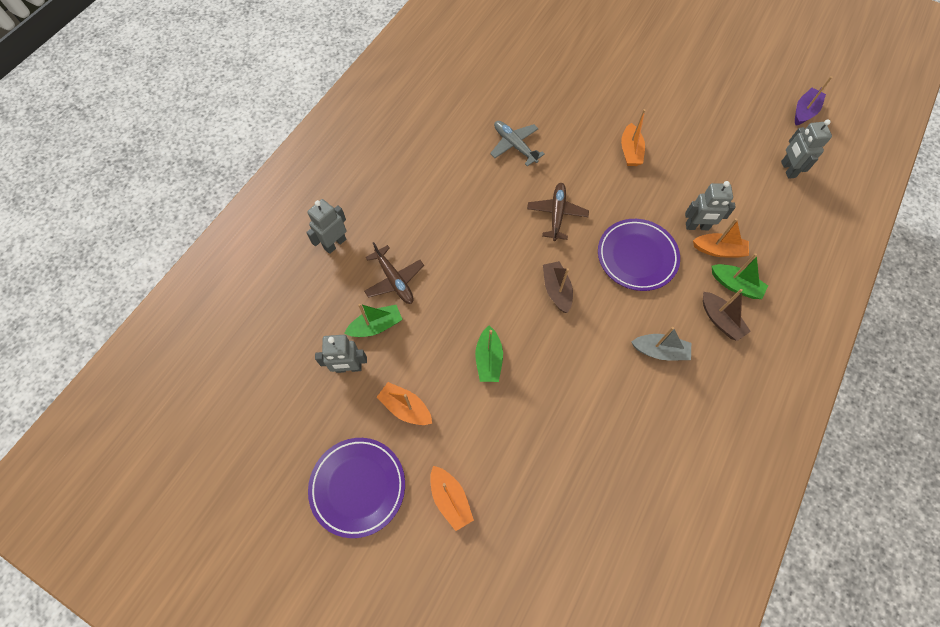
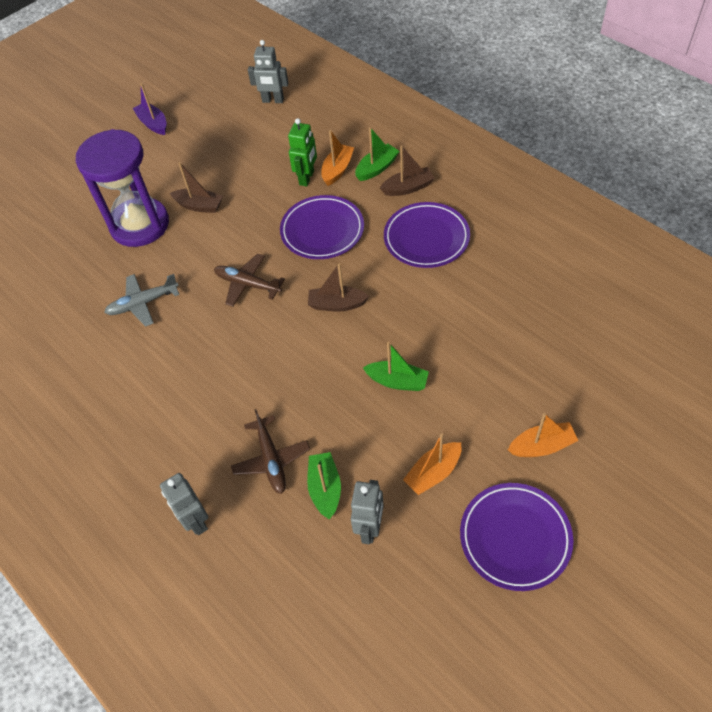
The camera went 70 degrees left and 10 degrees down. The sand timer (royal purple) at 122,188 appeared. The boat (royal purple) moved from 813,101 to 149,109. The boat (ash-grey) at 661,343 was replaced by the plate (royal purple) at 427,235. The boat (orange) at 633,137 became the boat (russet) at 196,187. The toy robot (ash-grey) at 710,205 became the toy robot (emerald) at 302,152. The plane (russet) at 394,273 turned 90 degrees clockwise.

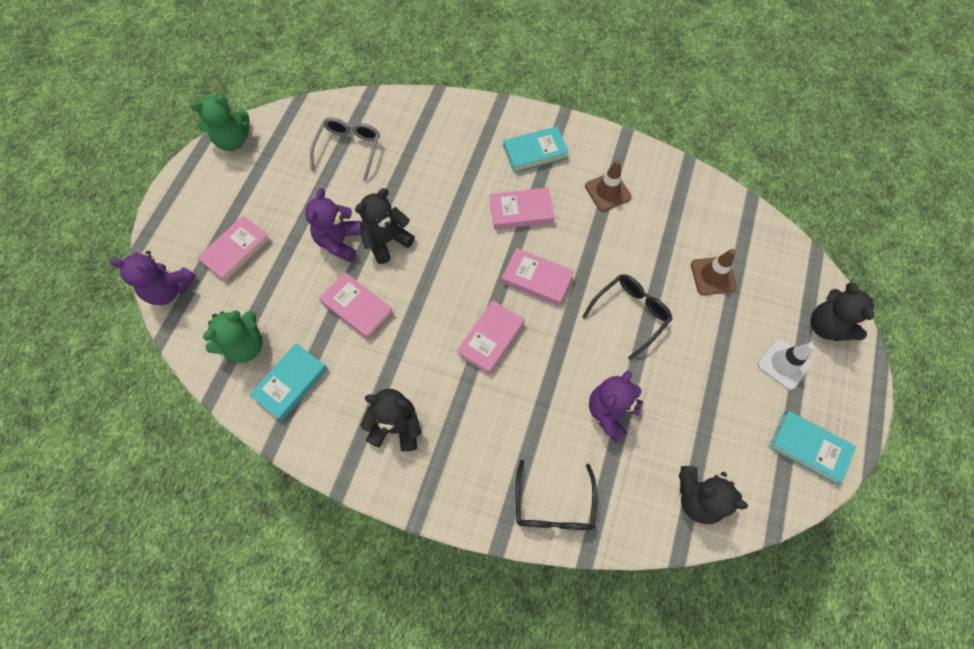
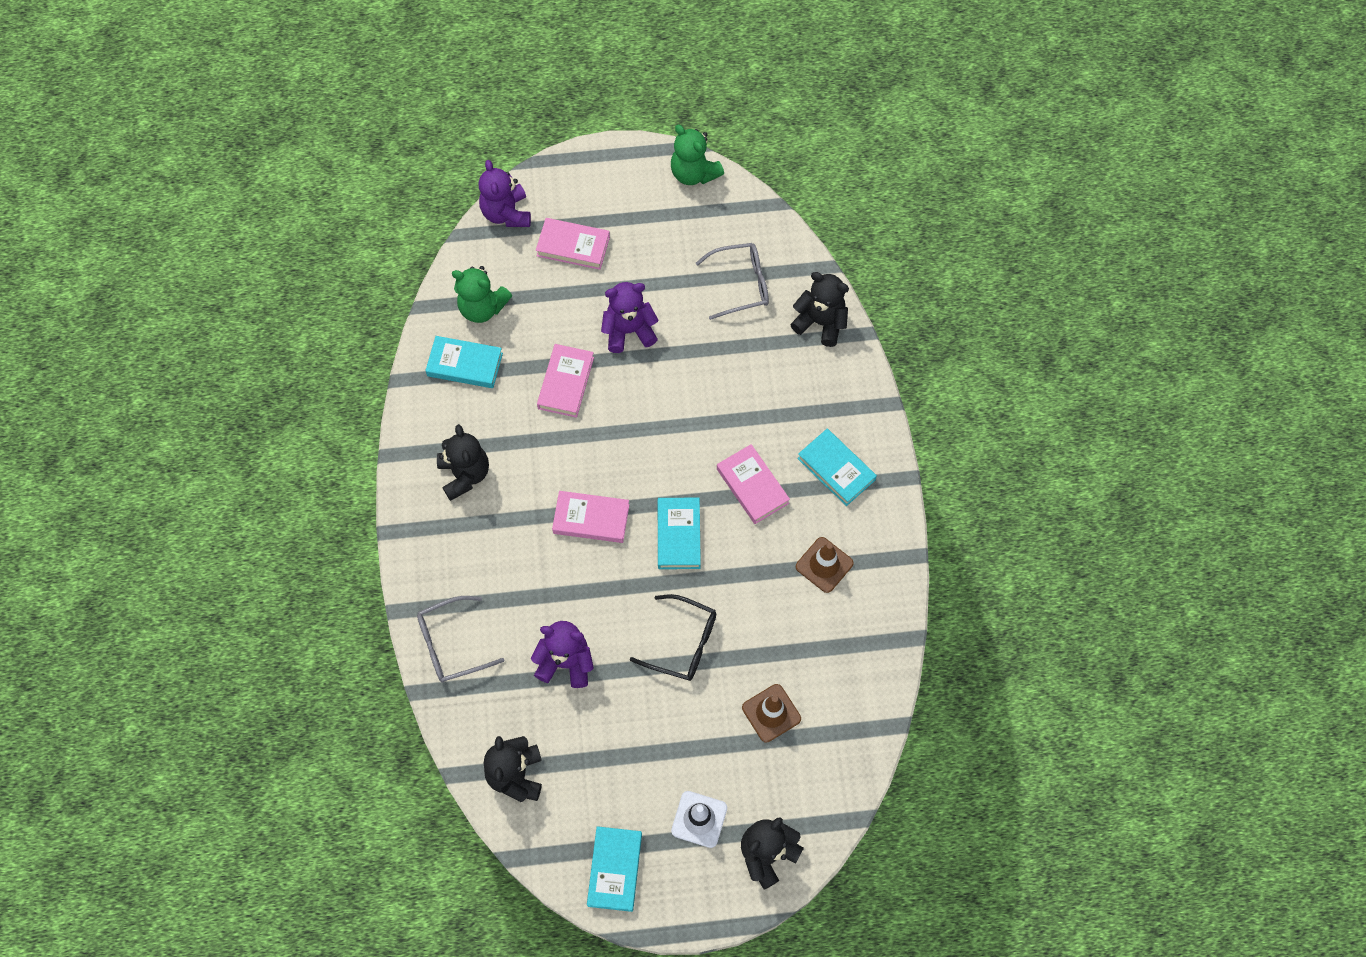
The camera went 65 degrees right and 0 degrees up. The teddy (ebony) moved from 385,226 to 819,309. The book (rosy) at 538,277 became the book (teal) at 679,533. The spectacles (ebony) at 556,494 became the spectacles (ash-grey) at 460,639.

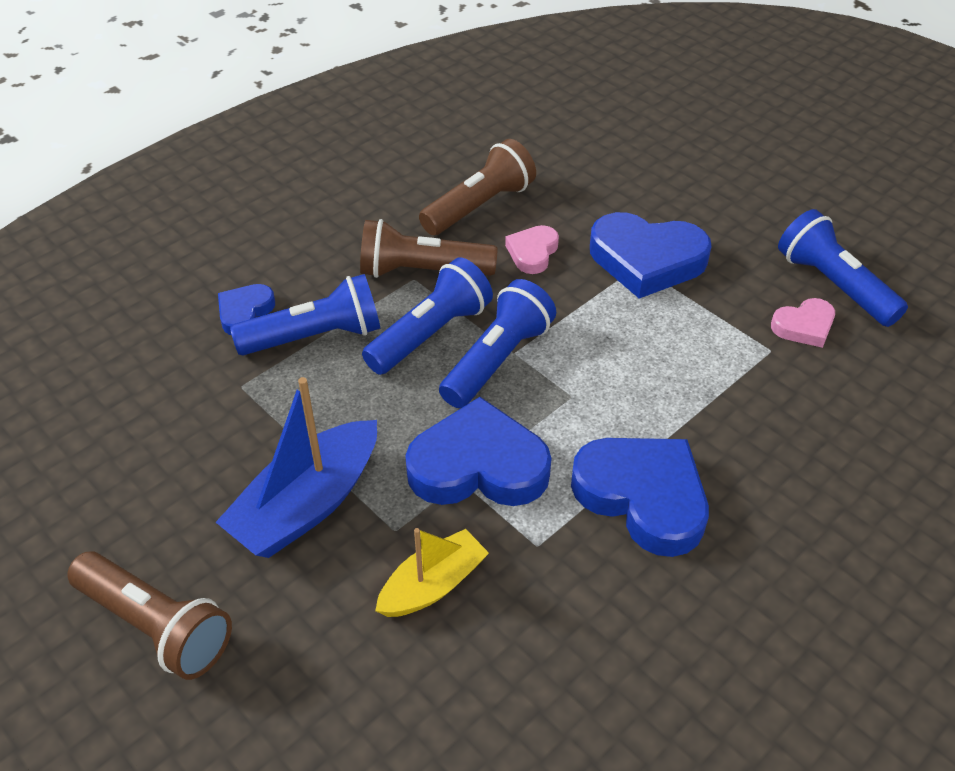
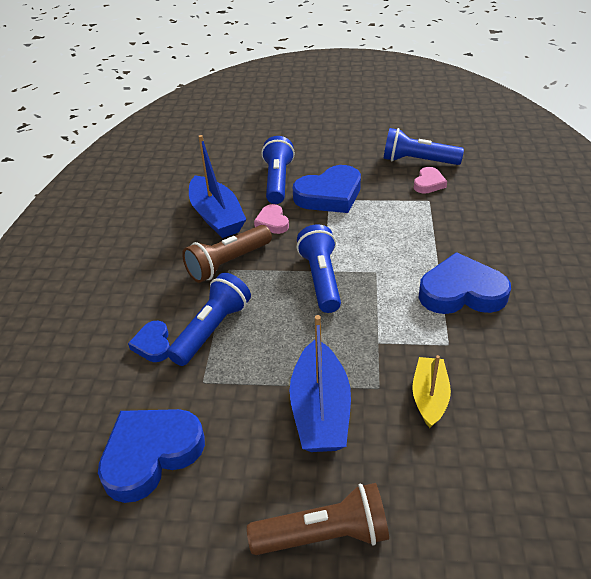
The camera went 40 degrees left and 5 degrees down. The pocket torch (cobalt) moved from 427,316 to 278,170. The love heart (cobalt) moved from 478,451 to 151,456. The pocket torch (russet) at 477,187 was replaced by the boat (cobalt) at 217,186.

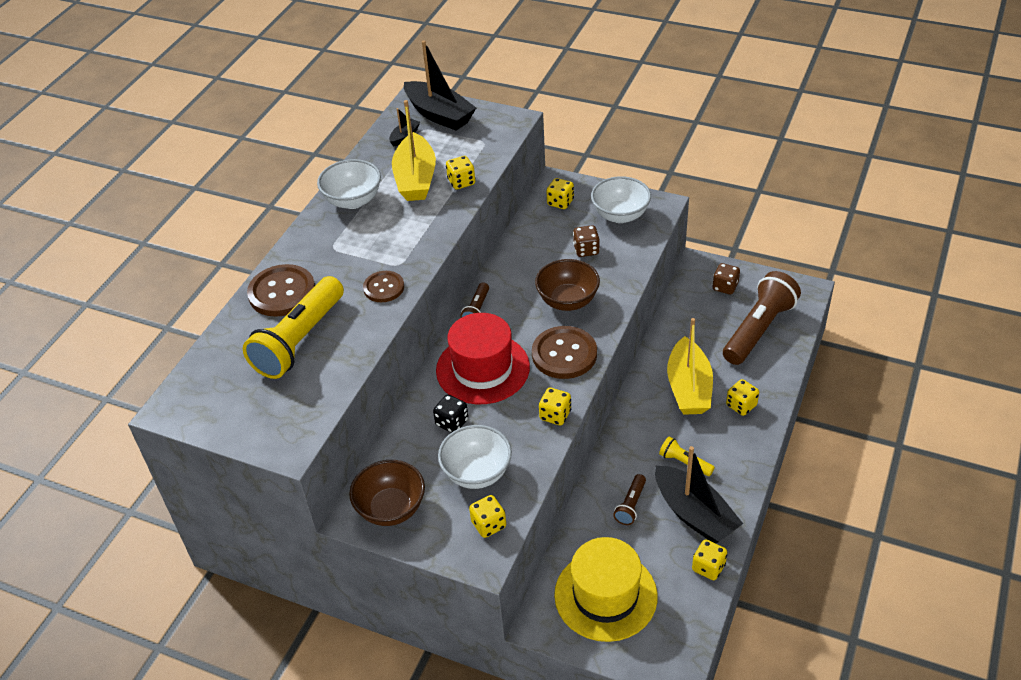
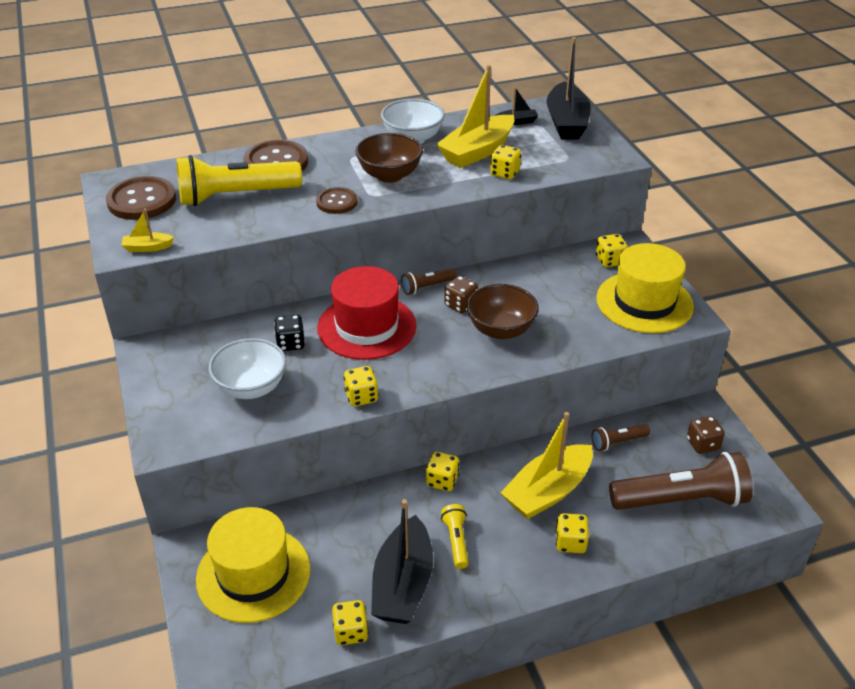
The camera went 45 degrees right and 5 degrees down. The boat (yellow) at 147,230 appeared. The serving bowl (russet) moved from 387,493 to 389,158. The game die (yellow) moved from 487,516 to 443,471. The shirt button (russet) moved from 564,352 to 141,198. The game die (russet) moved from 586,241 to 461,294. The pocket torch (russet) moved from 629,499 to 621,437. The serving bowl (white) at 621,199 was replaced by the hat (yellow) at 645,288.

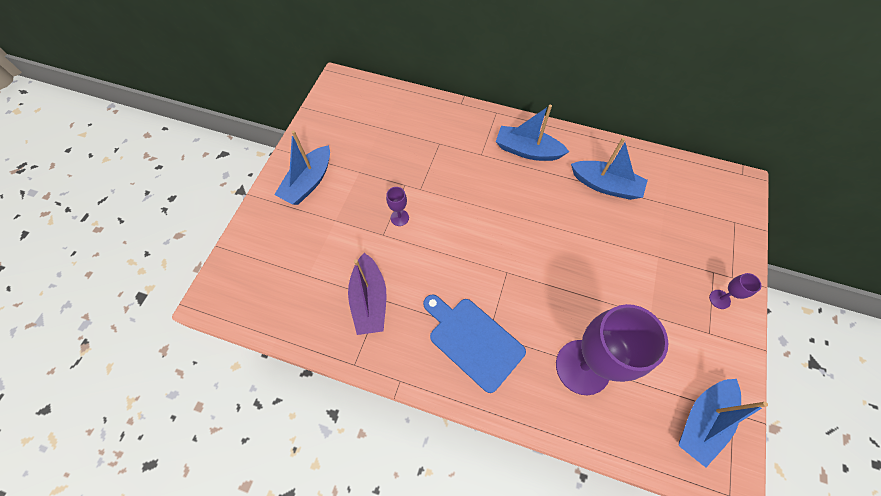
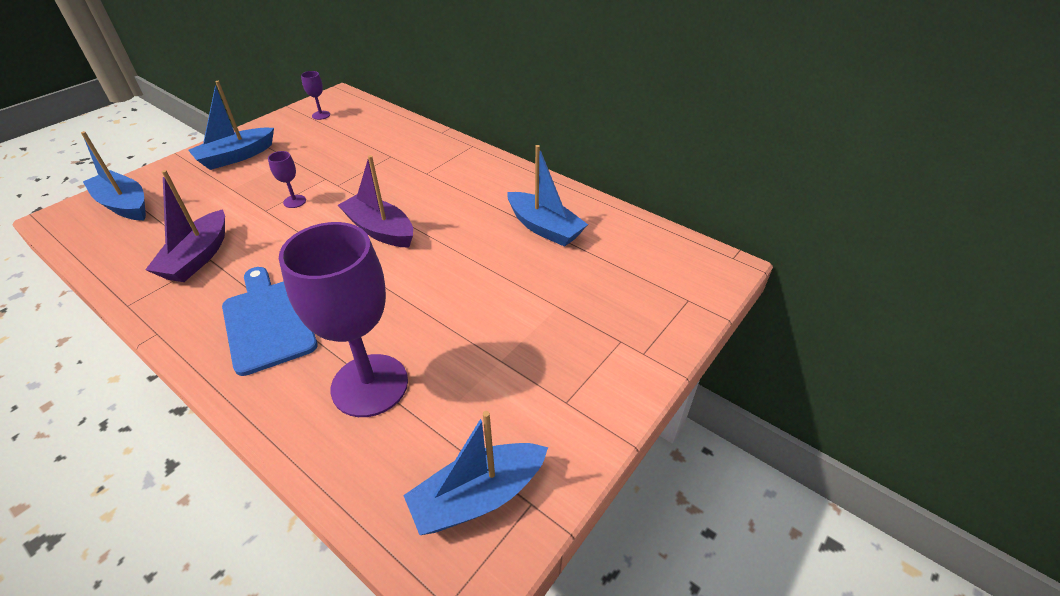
The camera went 20 degrees right and 20 degrees down. The boat (royal purple) at 375,201 appeared. The boat (cobalt) moved from 532,133 to 113,175. The wine glass (royal purple) moved from 735,291 to 315,95.

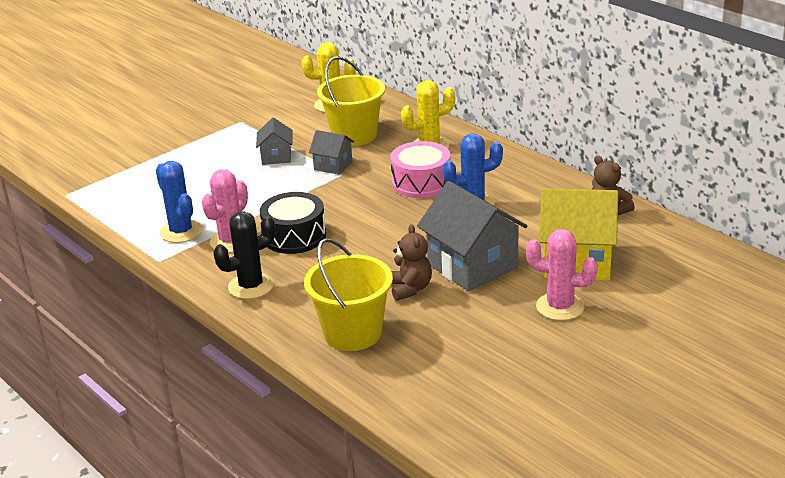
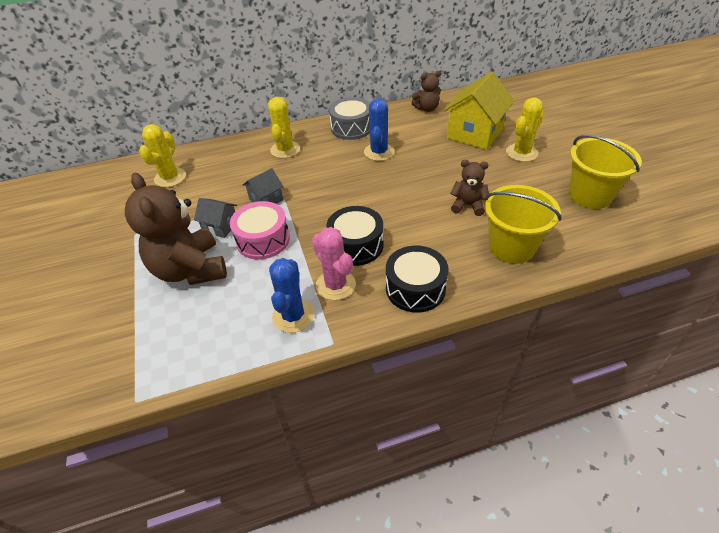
The camera went 65 degrees left and 15 degrees up. The toy house (ash-grey) at 472,236 disappeared. The teddy (russet) at 176,228 appeared. The snare drum (ash-grey) at 349,118 appeared. The sand bucket (yellow) moved from 351,101 to 605,172. The snare drum (rosy) moved from 420,169 to 260,230. The prickly plant (ebony) at 244,255 was replaced by the snare drum (ebony) at 417,279. The prickly plant (rosy) at 562,275 became the prickly plant (yellow) at 525,129. The prickly plant (cobalt) at 179,202 turned 75 degrees counterclockwise.

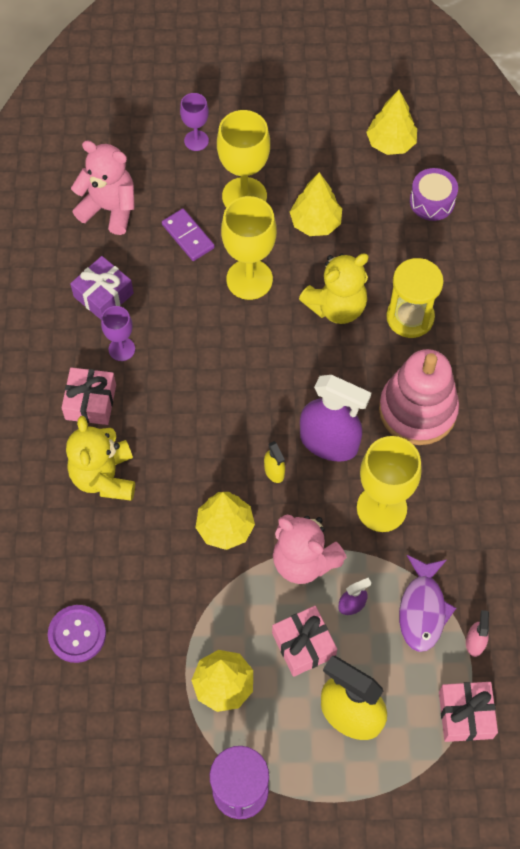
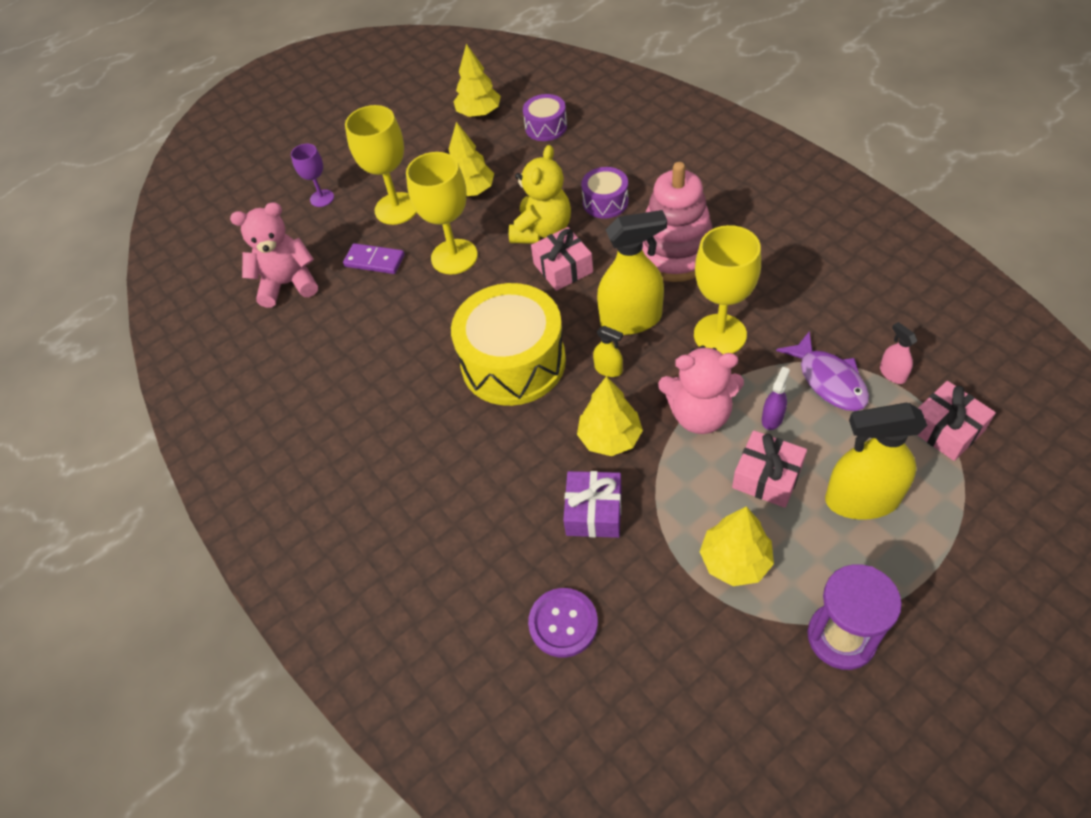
The camera went 30 degrees left and 10 degrees down. The teddy (yellow) at 100,458 disappeared. The wine glass (royal purple) at 118,333 disappeared. The snare drum (yellow) at 508,344 appeared. The present (rosy) moved from 88,396 to 562,259. The present (royal purple) moved from 102,288 to 592,504. The sand timer (yellow) at 415,298 was replaced by the snare drum (royal purple) at 605,192. The sprayer (royal purple) at 335,418 became the sprayer (yellow) at 632,272.

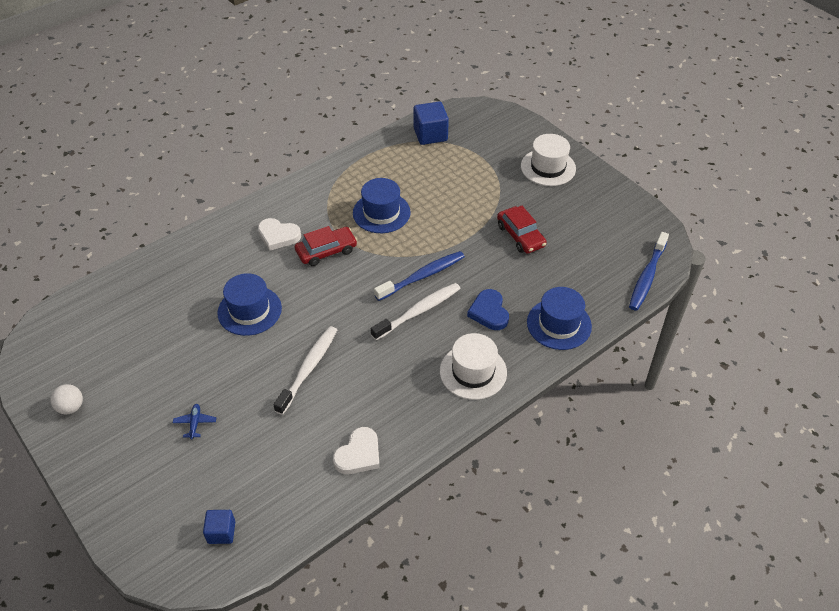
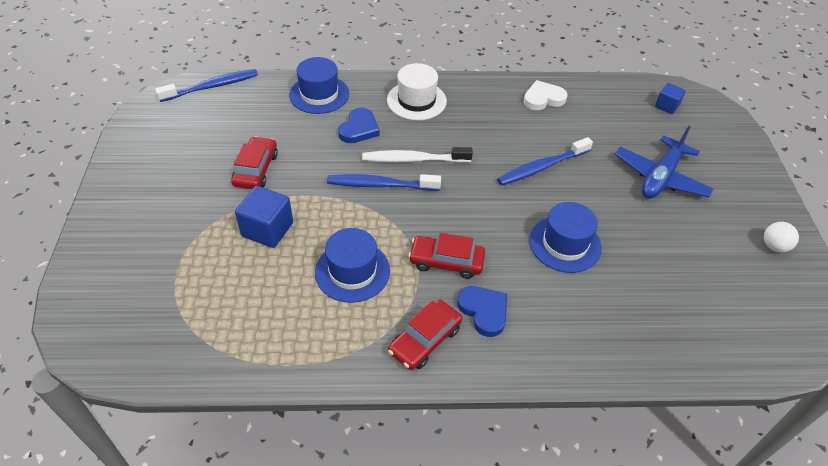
The camera went 145 degrees left and 0 degrees up. The hat (white) at 548,160 disappeared. The toy car (scarlet) at 425,335 appeared. The cube (cobalt) moved from 431,123 to 264,217. The love heart (white) at 279,234 became the love heart (cobalt) at 482,311. The dental brush (white) at 305,370 became the dental brush (cobalt) at 545,161. The plane (cobalt) at 194,421 changed to 2.47 times the size.

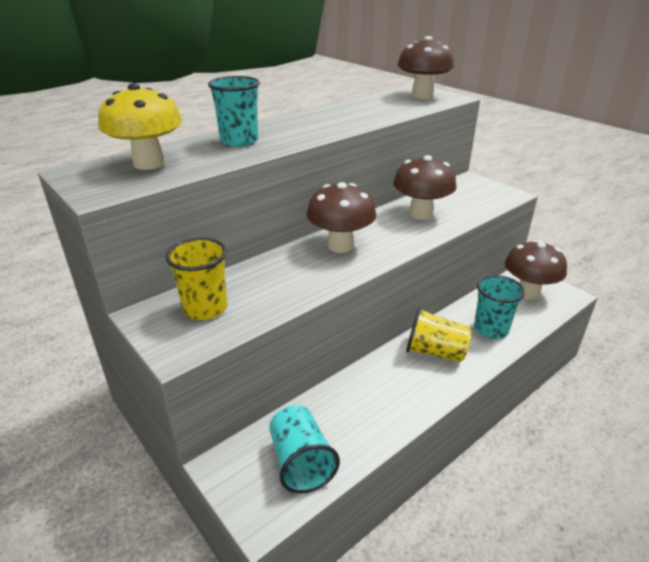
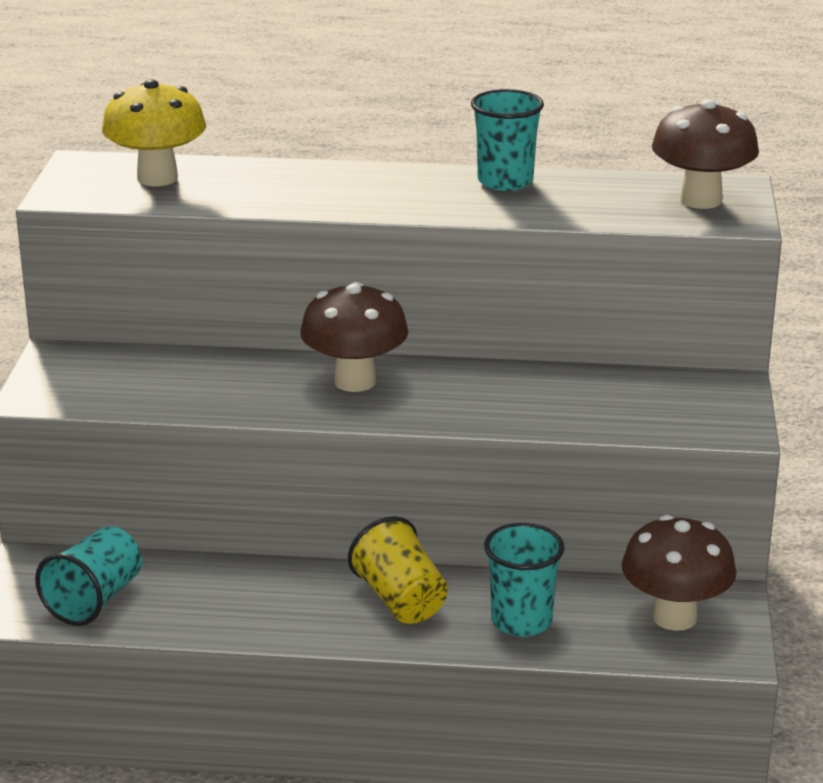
The camera went 45 degrees right and 5 degrees down. The tumbler (yellow) at 196,279 disappeared. The mushroom (russet) at 424,187 disappeared. The tumbler (teal) moved from 234,111 to 507,140.

